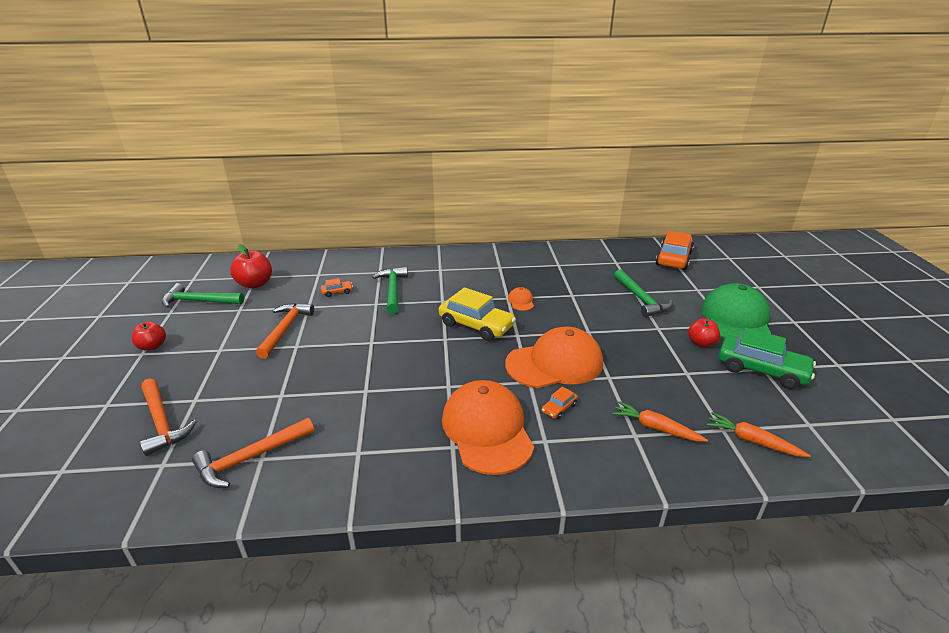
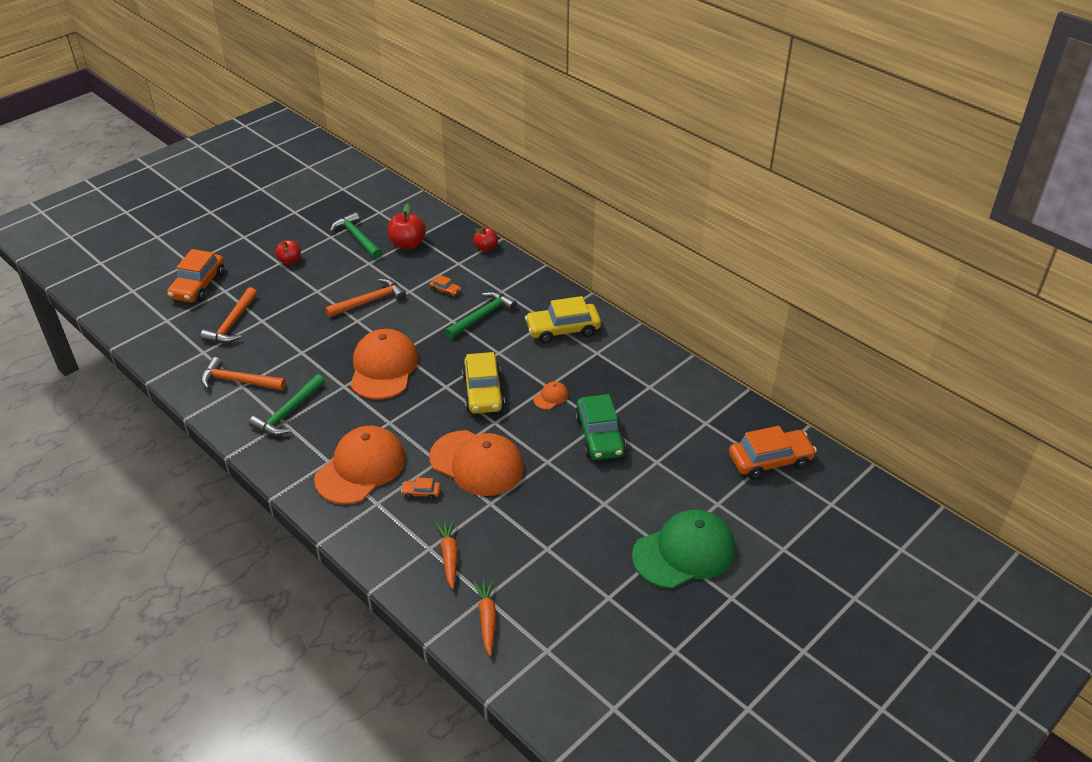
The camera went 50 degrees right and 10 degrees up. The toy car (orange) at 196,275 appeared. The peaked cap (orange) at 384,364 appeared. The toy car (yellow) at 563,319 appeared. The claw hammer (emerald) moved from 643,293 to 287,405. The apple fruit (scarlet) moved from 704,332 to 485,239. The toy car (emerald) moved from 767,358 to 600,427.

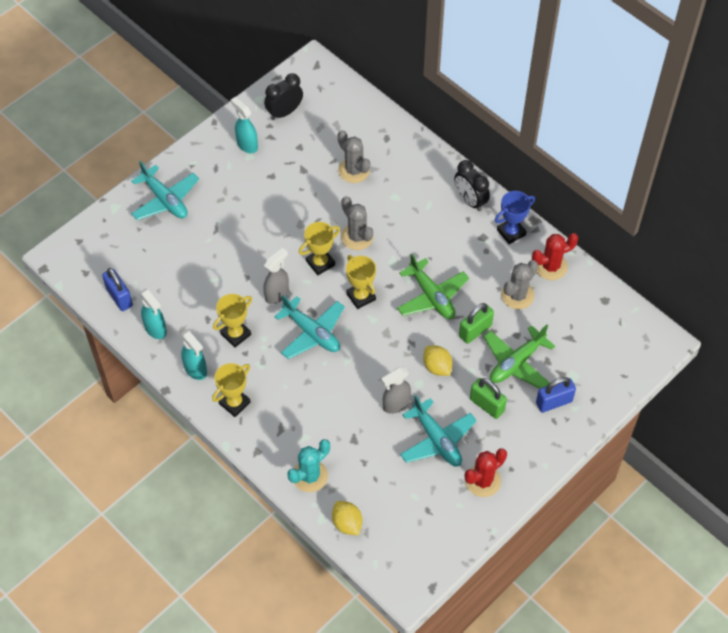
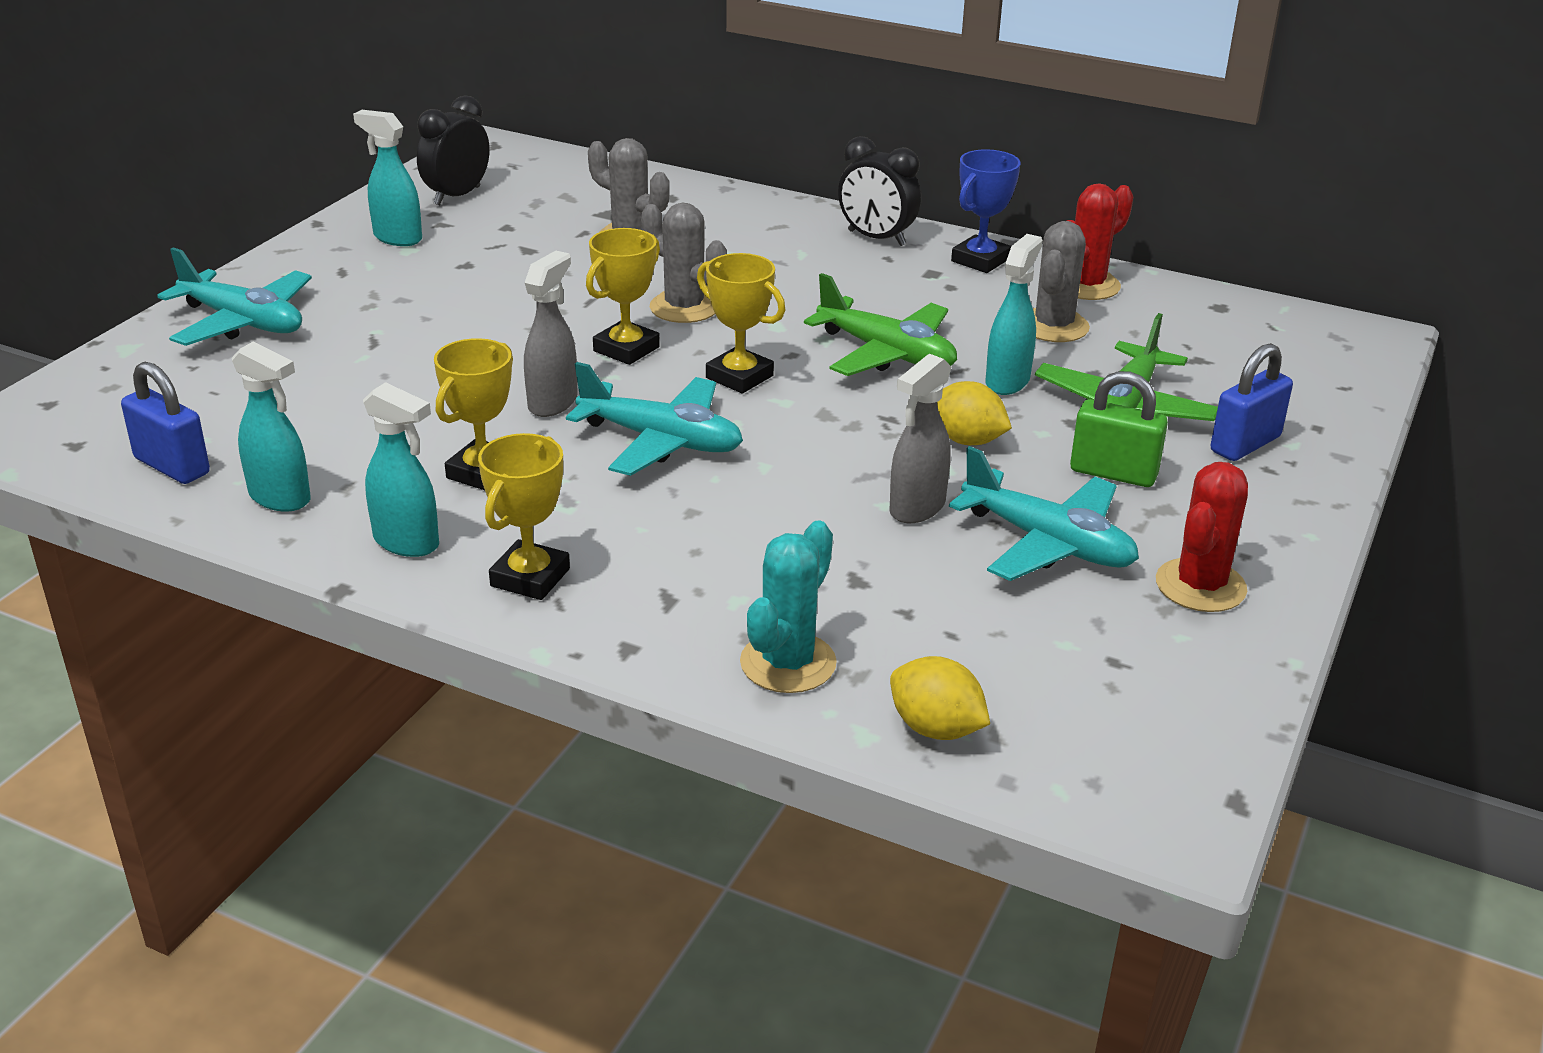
The camera went 20 degrees left and 25 degrees down. The padlock (emerald) at 476,323 was replaced by the sprayer (teal) at 1014,314.

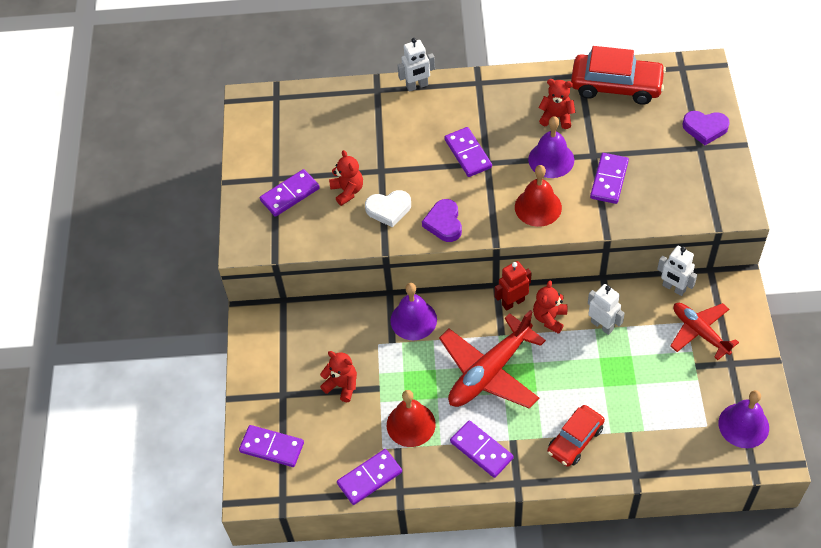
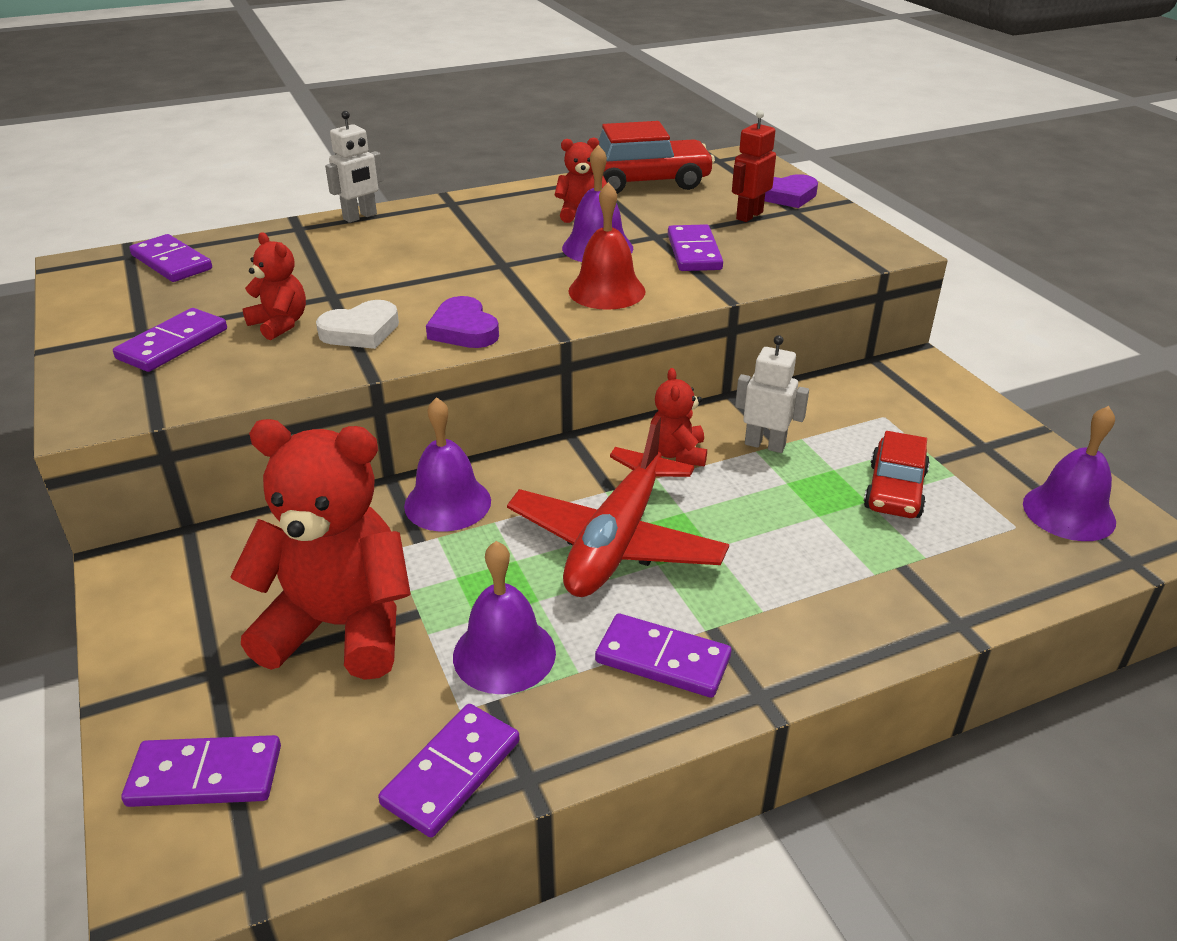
The camera went 25 degrees left and 20 degrees down. The toy robot (white) at 677,271 disappeared. The plane (scarlet) at 704,331 disappeared. The domino piece (royal purple) moved from 468,152 to 170,258. The toy robot (scarlet) moved from 513,286 to 754,166. The toy car (scarlet) moved from 576,436 to 897,474. The hand bell (scarlet) at 411,418 became the hand bell (royal purple) at 504,617. The teddy (scarlet) at 338,376 changed to 2.09 times the size.

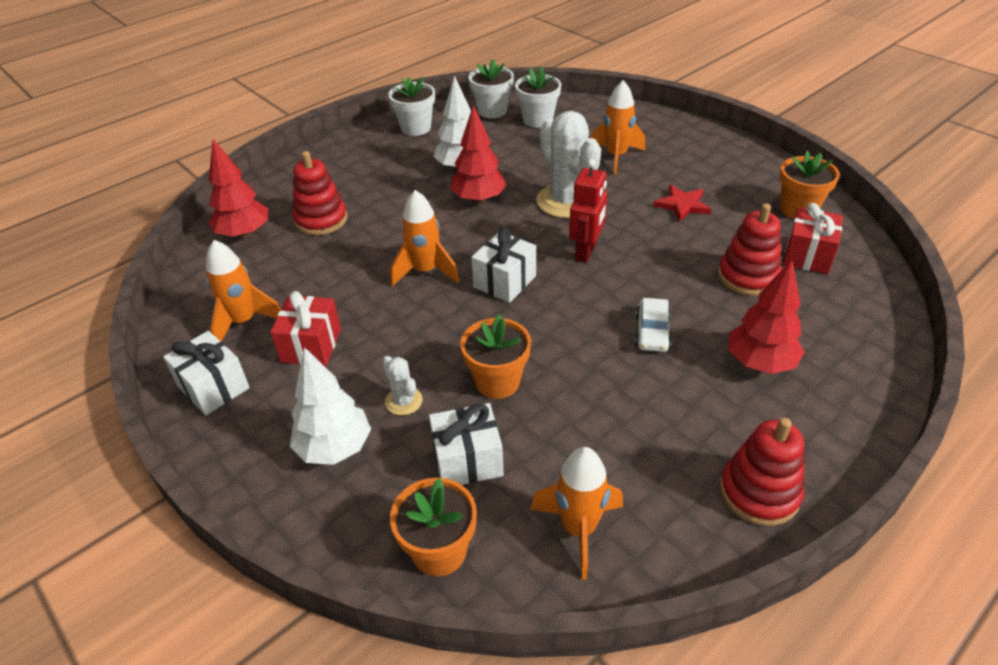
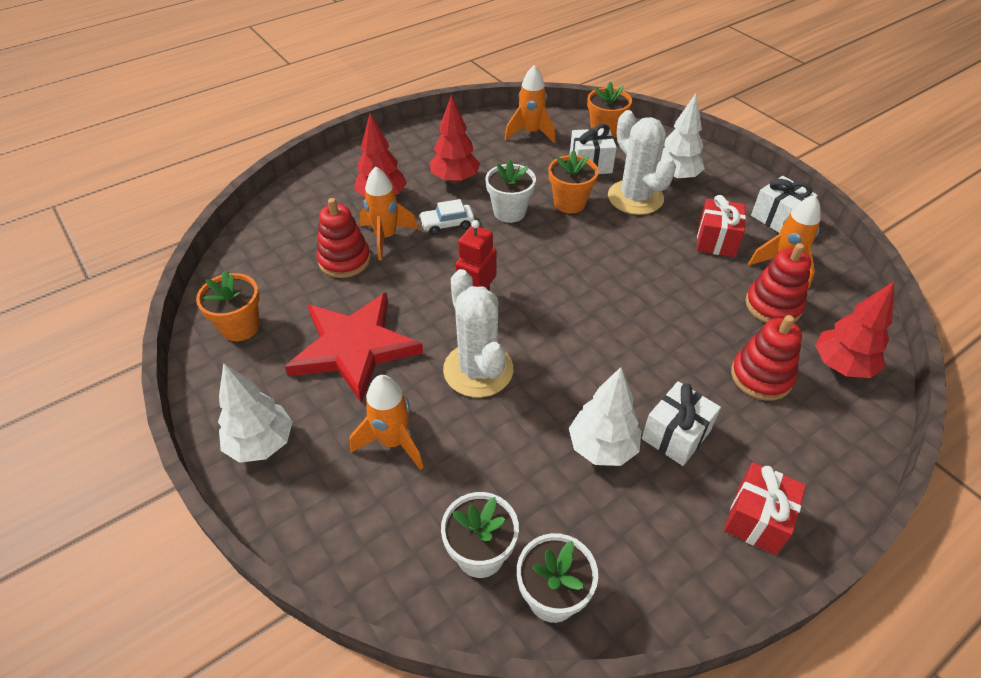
The camera went 175 degrees left and 5 degrees up. The fir tree (white) at 255,413 appeared. The flower pot (white) moved from 411,106 to 510,191. The spaceship (orange) moved from 425,238 to 388,213. The fir tree (scarlet) moved from 478,154 to 455,139. The present (white) moved from 503,265 to 681,423. The stacking toy (scarlet) moved from 762,472 to 778,283. The present (scarlet) moved from 813,238 to 765,508. The toy car (white) at 653,325 turned 120 degrees counterclockwise. The prickly plant (white) at 402,385 changed to 2.13 times the size. The star (scarlet) at 682,203 changed to 2.15 times the size.

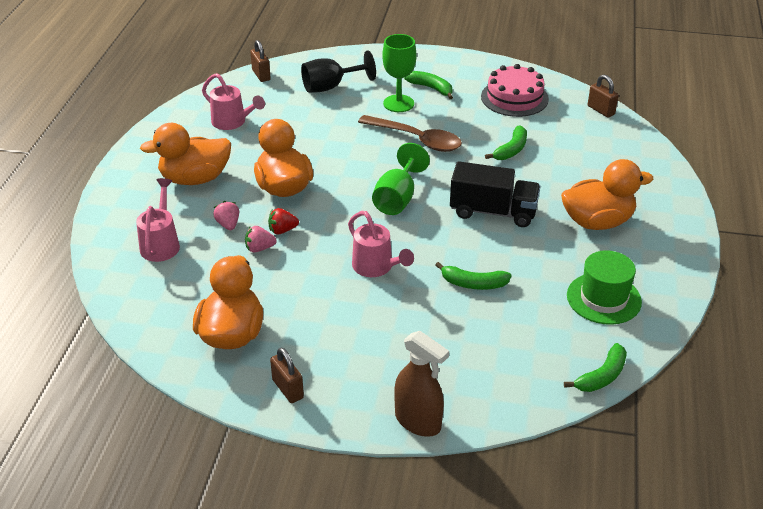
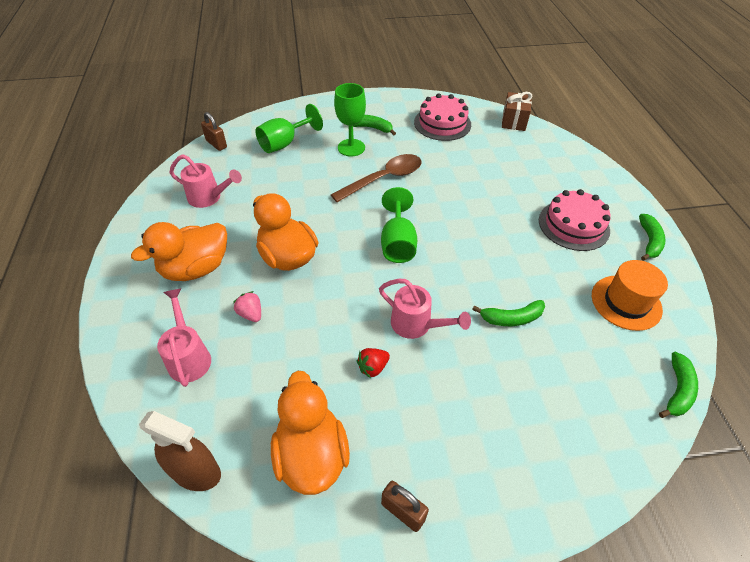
The camera went 20 degrees left and 10 degrees up. The toy strawberry (rosy) at 261,239 disappeared. The truck (ebony) at 495,194 disappeared. The toy strawberry (scarlet) moved from 283,221 to 373,363. The sprayer (russet) moved from 421,384 to 180,451. The banana (emerald) moved from 506,143 to 652,237. The rubber duck (orange) at 607,194 was replaced by the layer cake (rosy) at 575,220. The padlock (russet) at 603,96 was replaced by the present (russet) at 517,111. The wine glass (ebony) at 338,71 became the wine glass (emerald) at 289,128. The hat (emerald) at 604,287 became the hat (orange) at 630,295. The spoon (russet) at 410,133 turned 45 degrees counterclockwise.

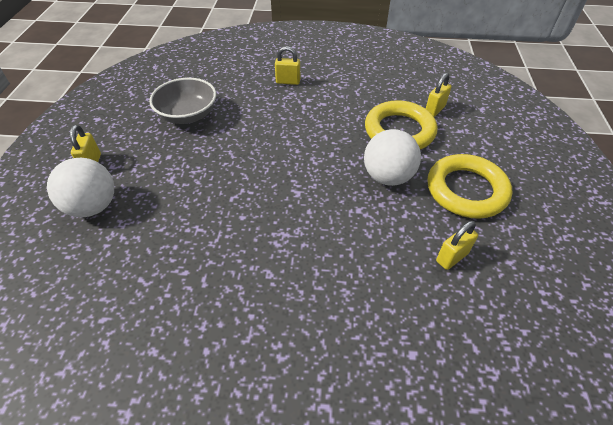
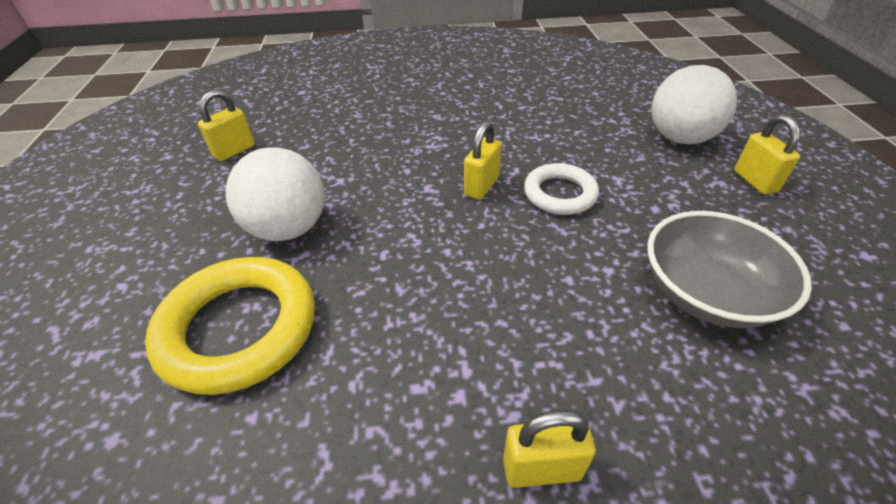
The camera went 170 degrees right and 5 degrees down. The torus (yellow) at 469,186 disappeared. The torus (white) at 561,189 appeared. The padlock (yellow) moved from 439,95 to 482,160.

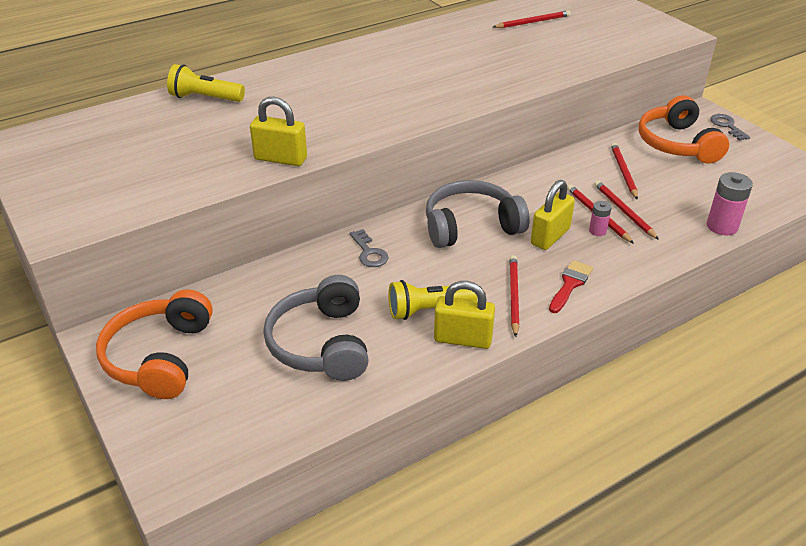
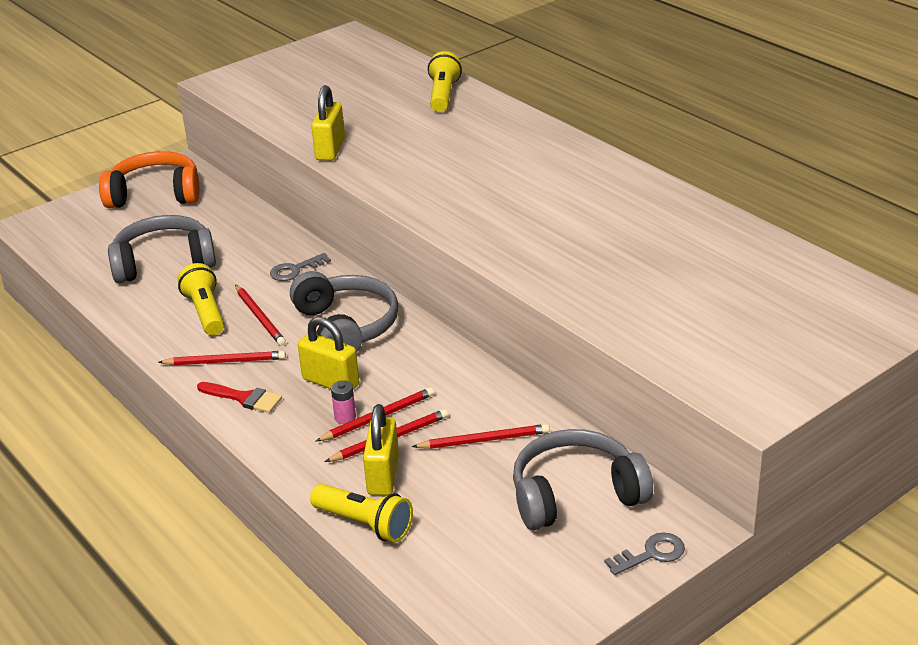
The camera went 85 degrees right and 5 degrees down. The padlock (yellow) moved from 464,315 to 381,450. The wooden pencil (scarlet) moved from 532,19 to 260,315. The battery (rosy) at 730,203 was replaced by the pocket torch (yellow) at 361,513. The over-ear headphones (orange) at 684,129 became the over-ear headphones (ash-grey) at 583,479.

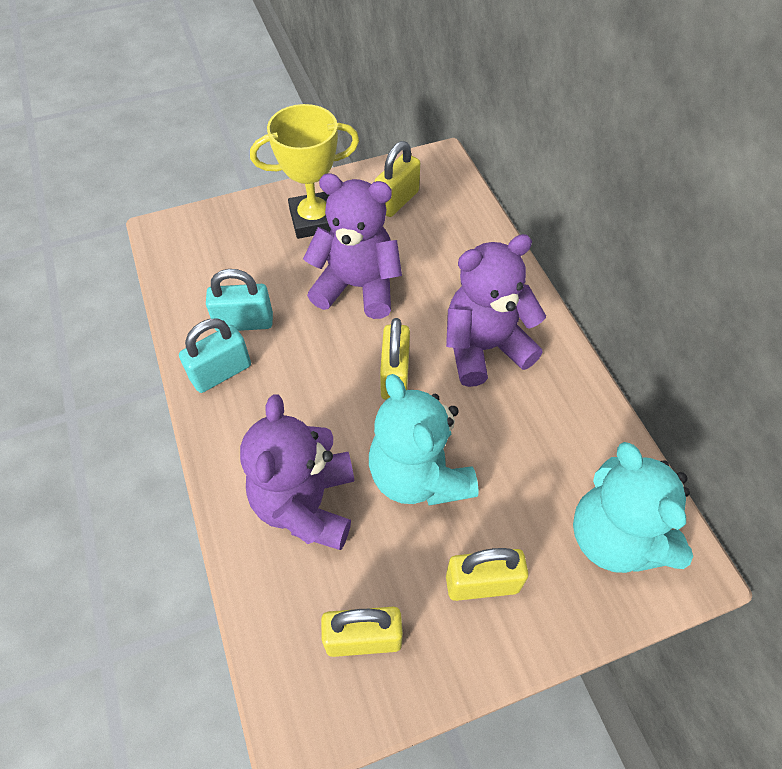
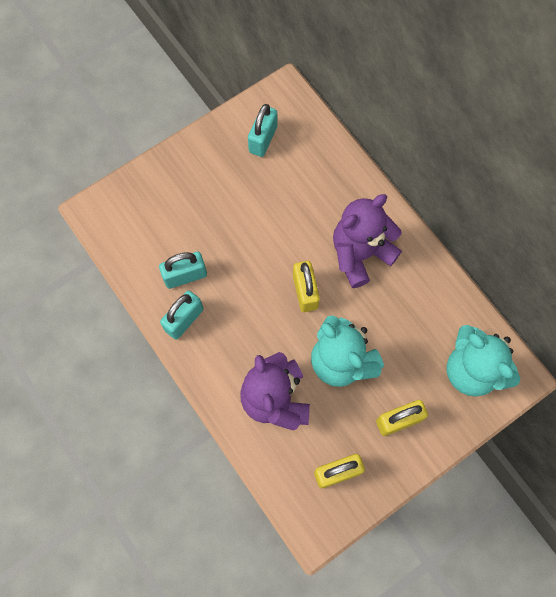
The camera went 15 degrees left and 15 degrees up. The trophy (yellow) at 304,171 disappeared. The teddy (royal purple) at 352,246 disappeared. The padlock (yellow) at 397,179 became the padlock (teal) at 262,130.

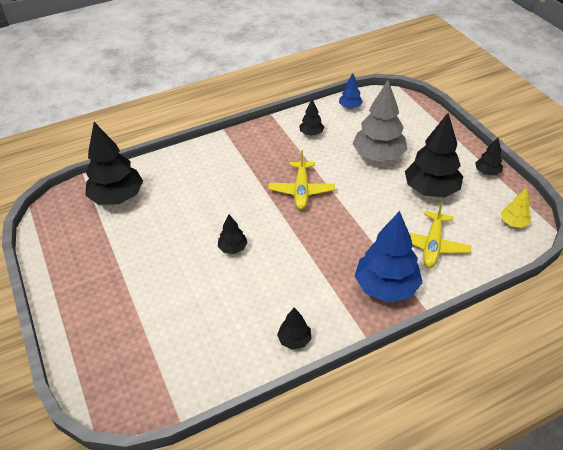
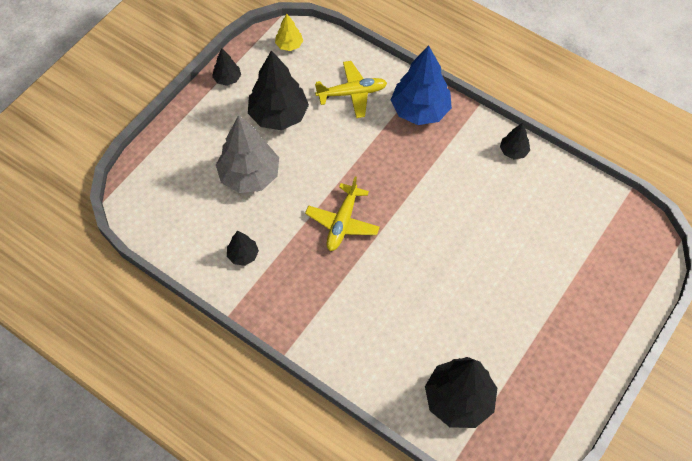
The camera went 120 degrees left and 15 degrees up. The fir tree (ebony) at 233,234 disappeared. The fir tree (cobalt) at 351,91 disappeared. The plane (yellow) at 301,180 turned 135 degrees clockwise.

